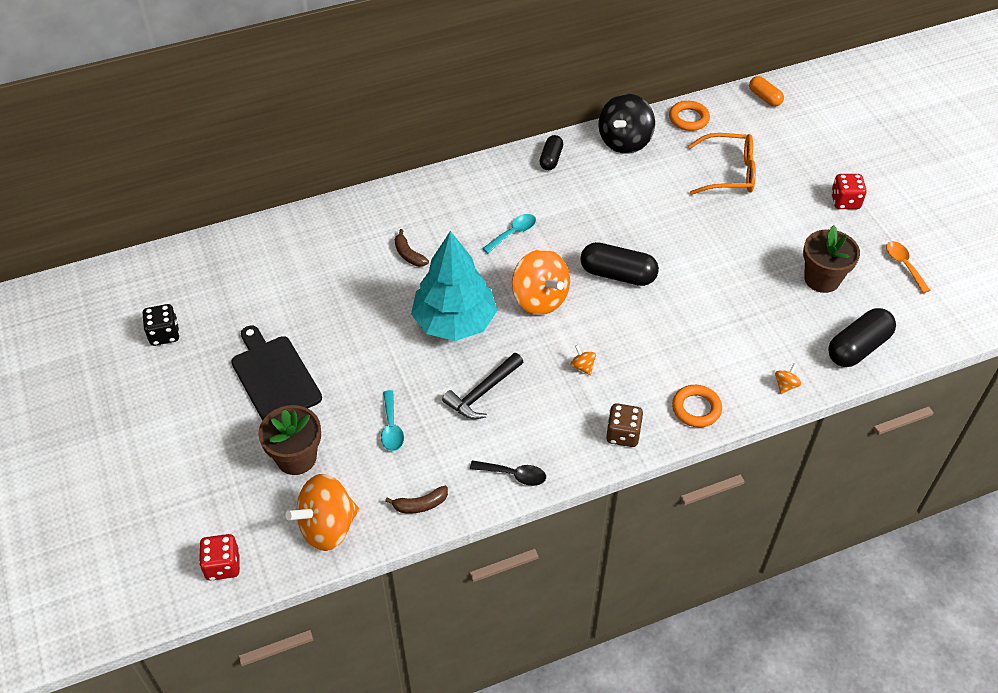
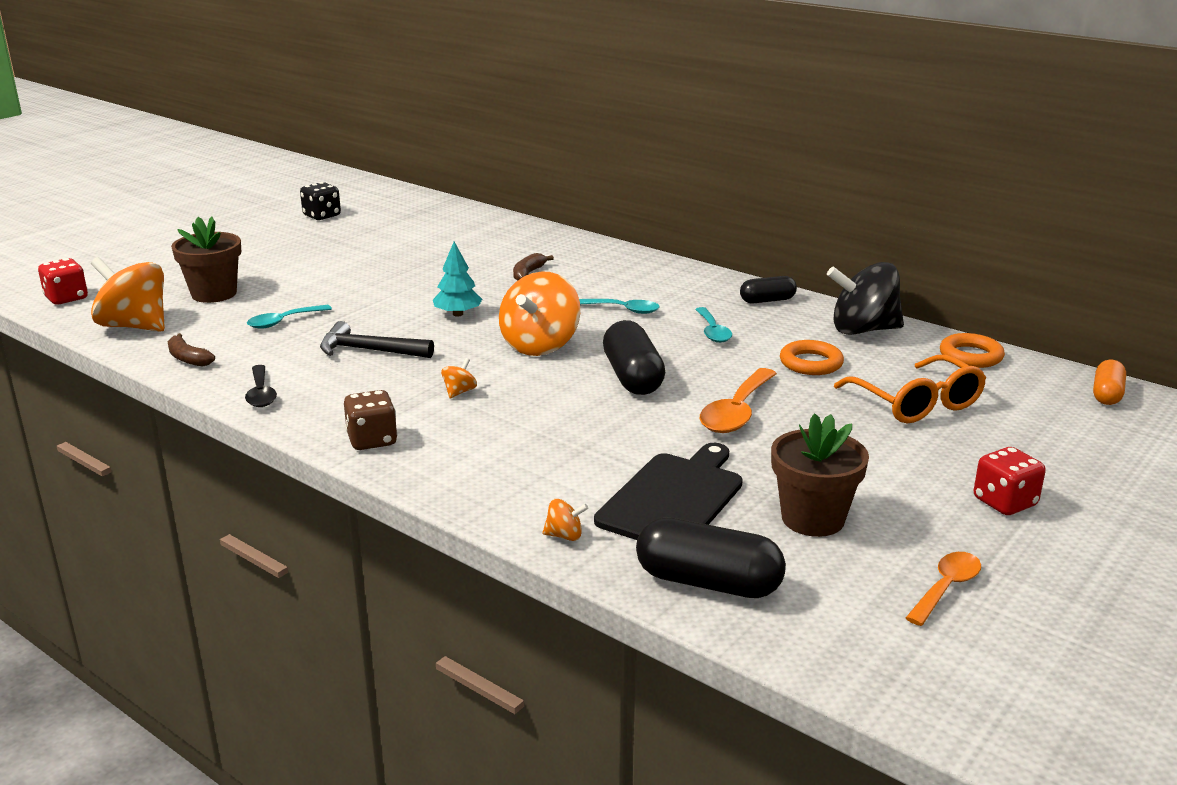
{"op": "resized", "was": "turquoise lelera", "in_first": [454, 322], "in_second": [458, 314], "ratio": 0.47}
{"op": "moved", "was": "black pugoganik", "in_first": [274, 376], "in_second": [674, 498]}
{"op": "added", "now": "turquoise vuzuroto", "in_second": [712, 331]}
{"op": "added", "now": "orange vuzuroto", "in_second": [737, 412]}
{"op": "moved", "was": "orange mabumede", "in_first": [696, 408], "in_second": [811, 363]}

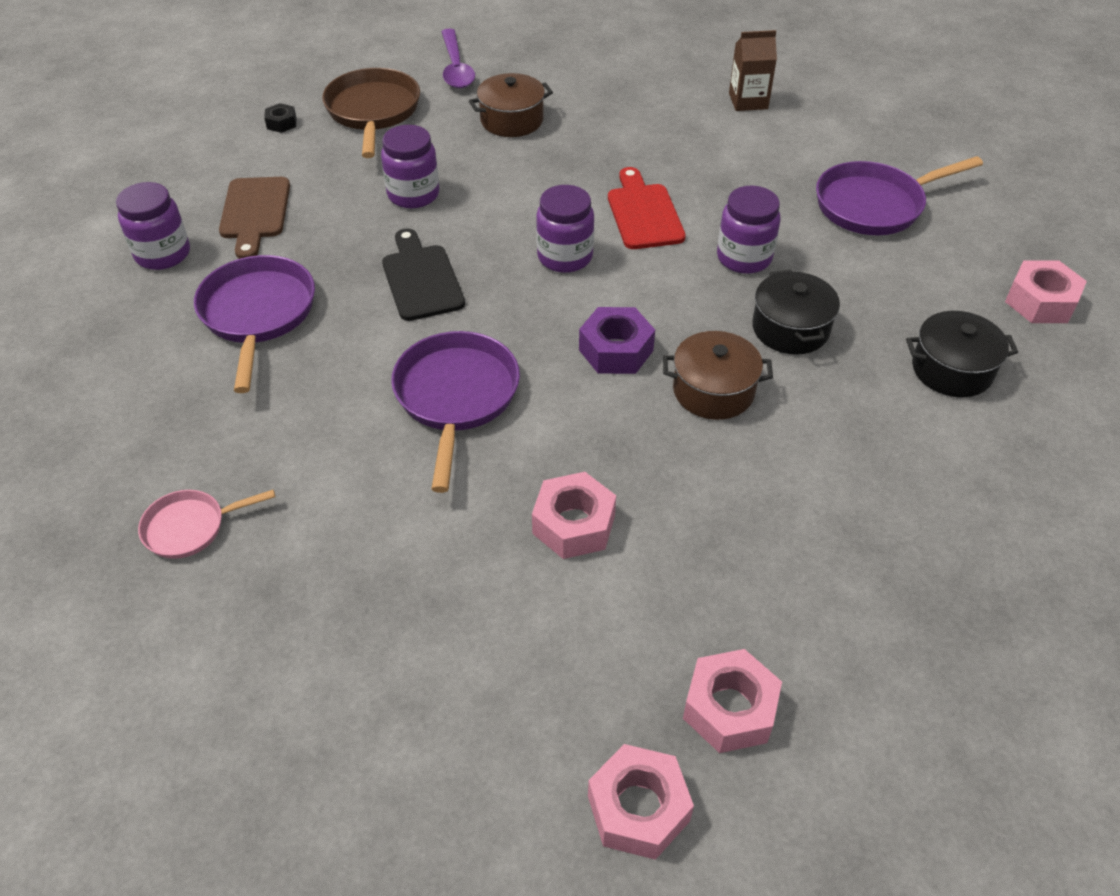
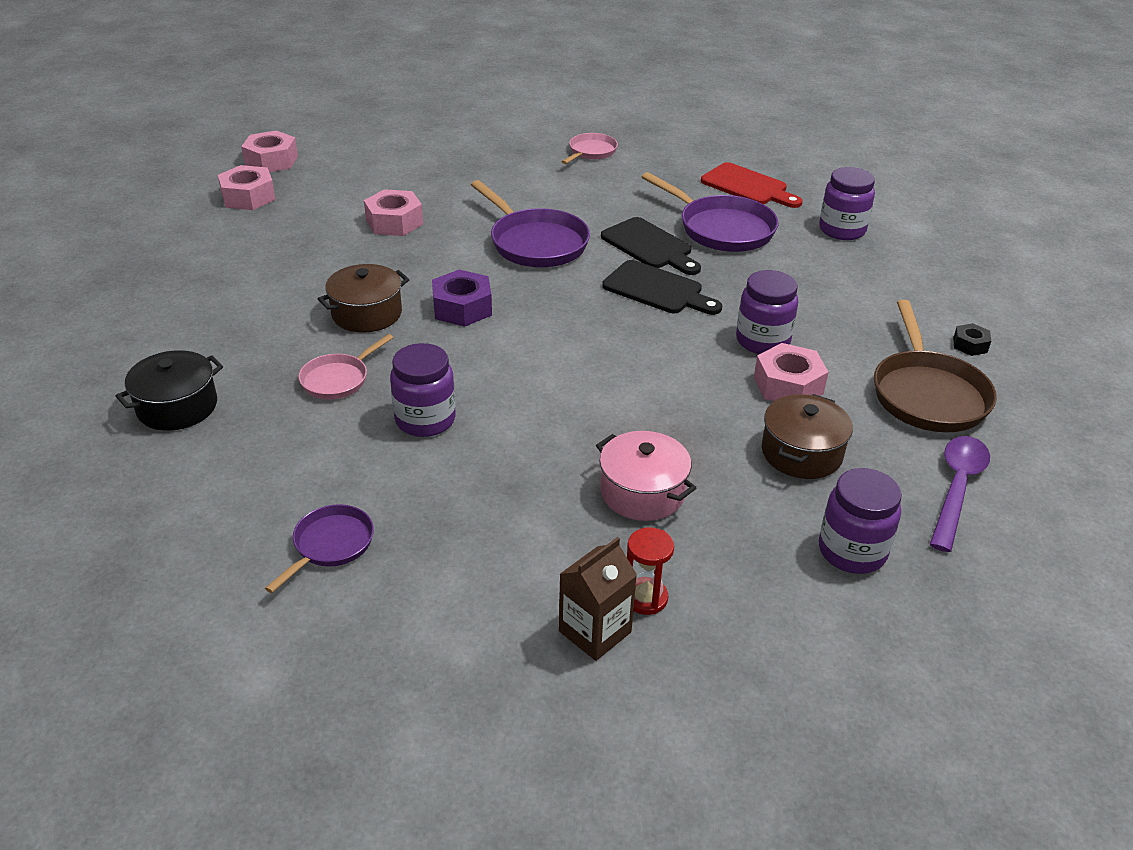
{"op": "resized", "was": "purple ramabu", "in_first": [874, 205], "in_second": [330, 545], "ratio": 0.57}
{"op": "replaced", "was": "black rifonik", "now": "pink ramabu", "in_first": [790, 328], "in_second": [338, 379]}
{"op": "added", "now": "pink rifonik", "in_second": [642, 492]}
{"op": "added", "now": "black pugoganik", "in_second": [649, 246]}
{"op": "added", "now": "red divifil", "in_second": [645, 598]}
{"op": "moved", "was": "red pugoganik", "in_first": [644, 213], "in_second": [747, 186]}
{"op": "moved", "was": "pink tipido", "in_first": [1040, 302], "in_second": [788, 385]}
{"op": "moved", "was": "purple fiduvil", "in_first": [565, 257], "in_second": [852, 551]}
{"op": "turned", "was": "brown ramabu", "in_first": [373, 112], "in_second": [927, 394], "clockwise": 45}
{"op": "turned", "was": "purple vuzuroto", "in_first": [456, 68], "in_second": [957, 488], "clockwise": 75}
{"op": "removed", "was": "brown pugoganik", "in_first": [255, 212]}

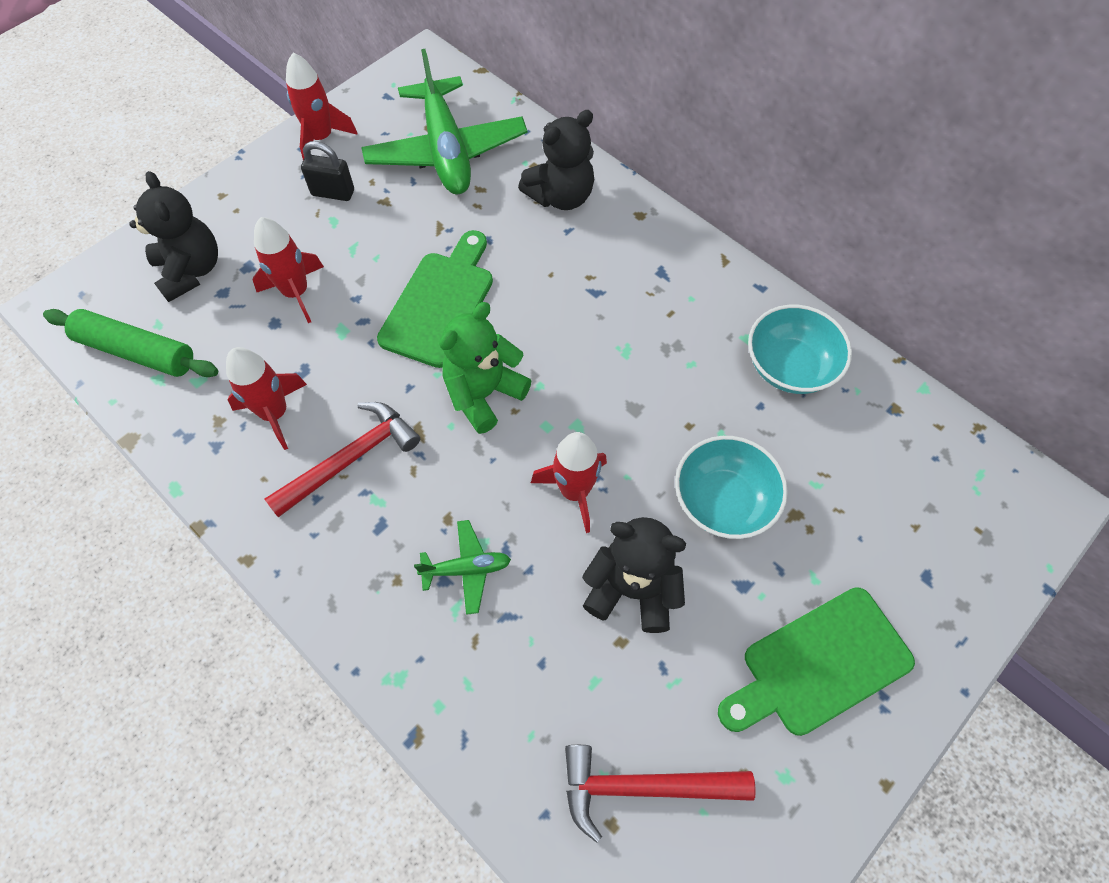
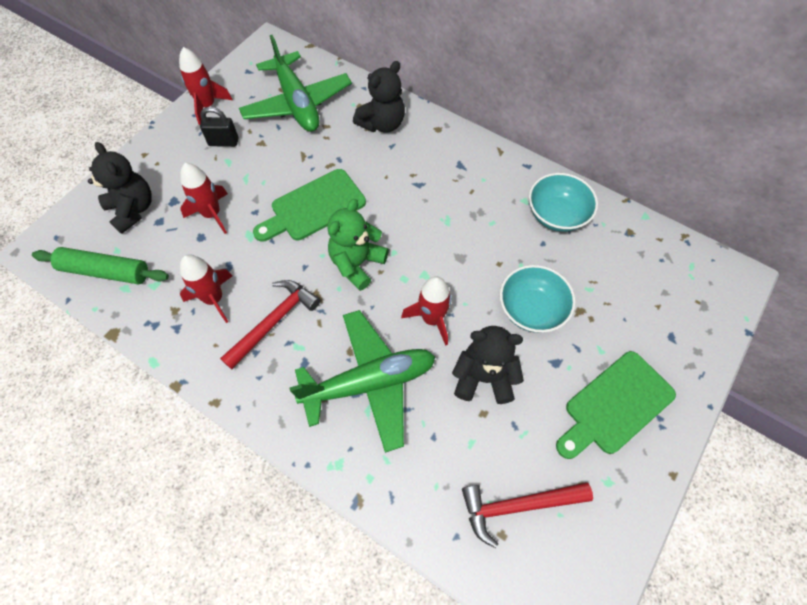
{"op": "turned", "was": "green pugoganik", "in_first": [440, 303], "in_second": [314, 207], "clockwise": -135}
{"op": "resized", "was": "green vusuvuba", "in_first": [466, 569], "in_second": [369, 383], "ratio": 2.2}

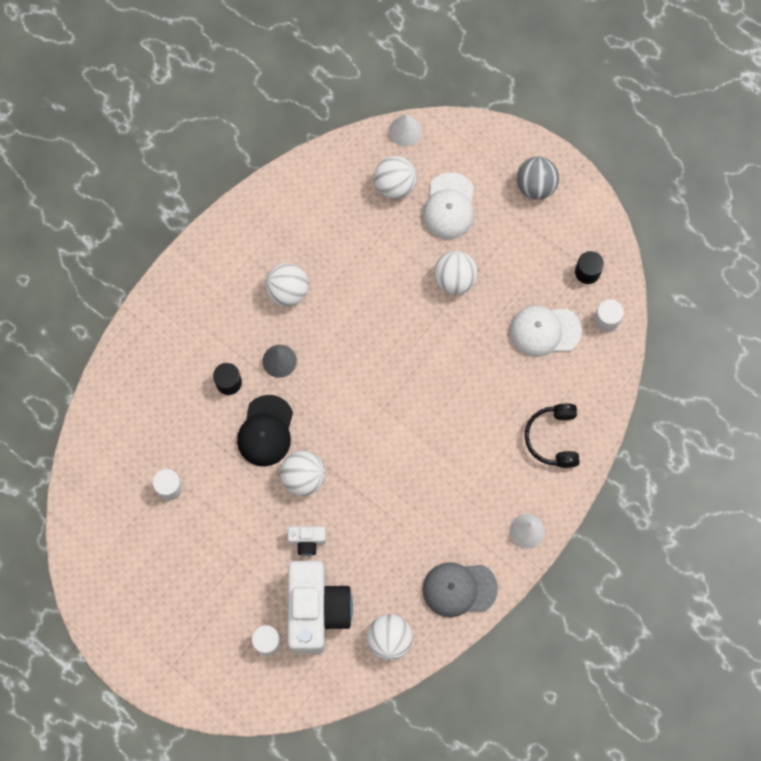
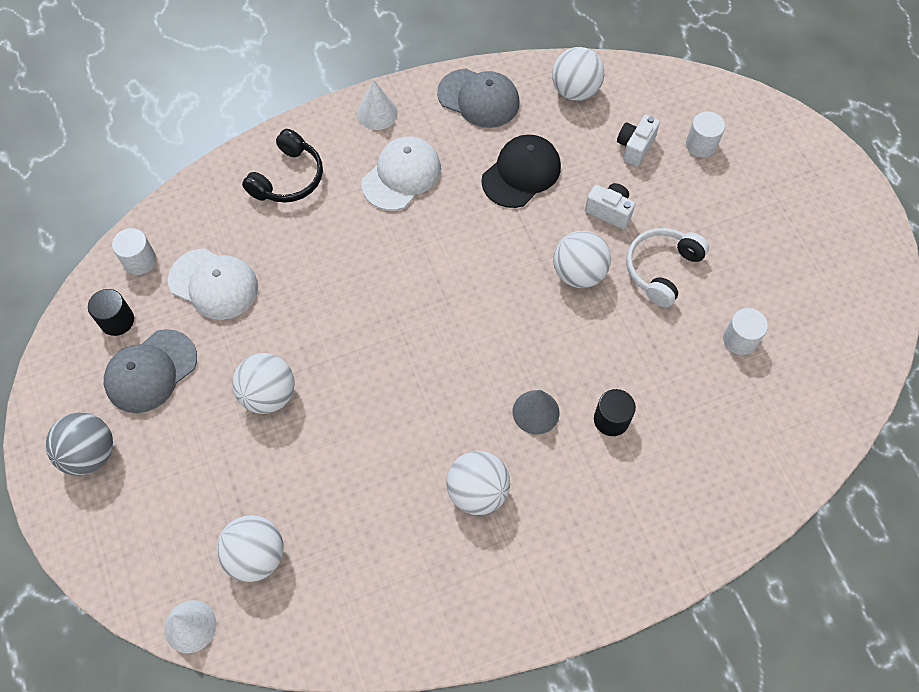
{"op": "added", "now": "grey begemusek", "in_second": [151, 371]}
{"op": "moved", "was": "white begemusek", "in_first": [449, 206], "in_second": [401, 175]}
{"op": "moved", "was": "black begemusek", "in_first": [266, 431], "in_second": [521, 173]}
{"op": "resized", "was": "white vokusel", "in_first": [316, 610], "in_second": [635, 147], "ratio": 0.44}
{"op": "added", "now": "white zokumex", "in_second": [662, 269]}

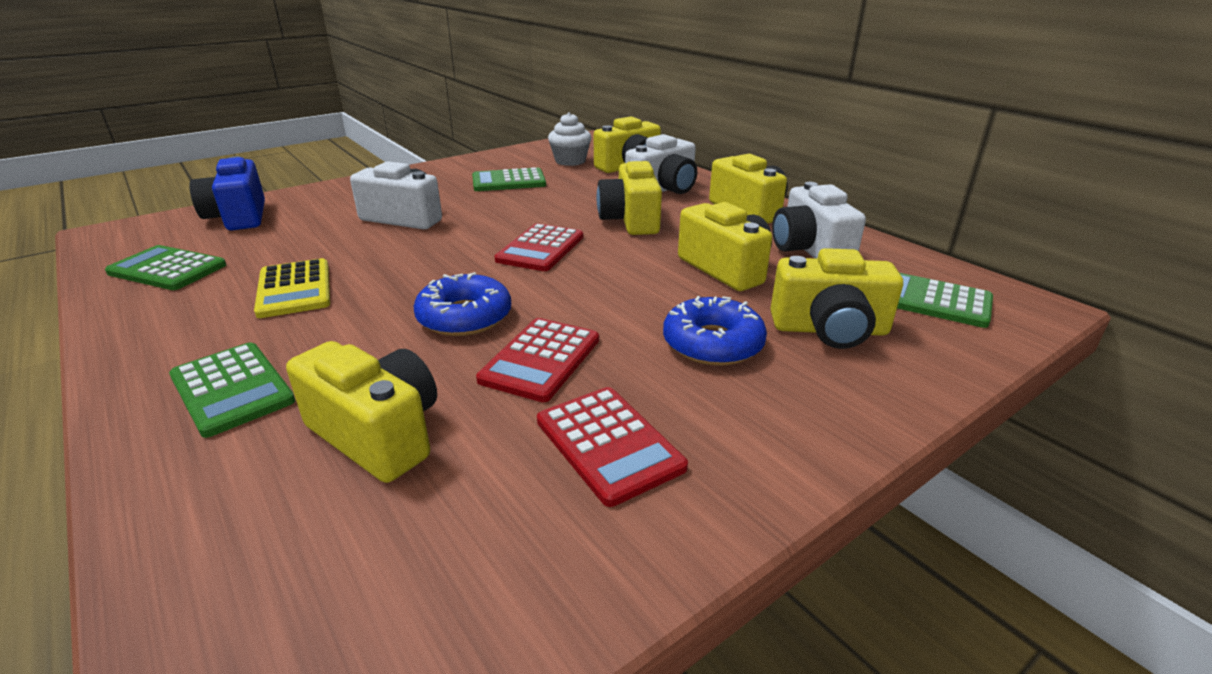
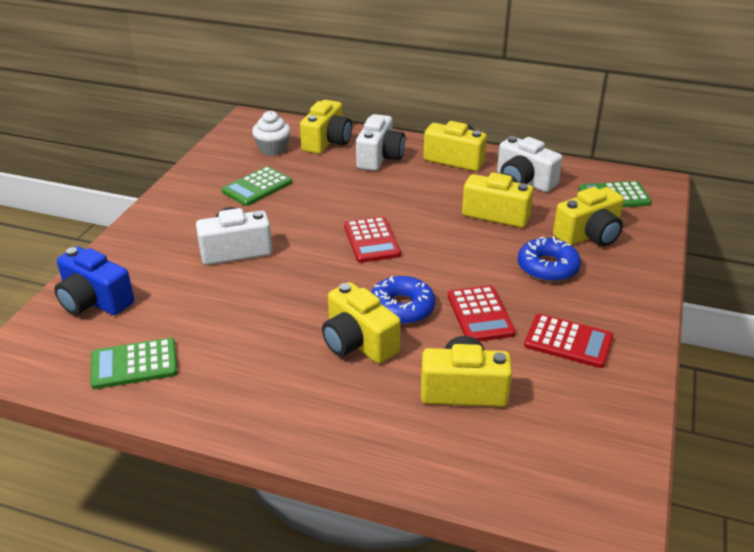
{"op": "moved", "was": "yellow vokusel", "in_first": [630, 220], "in_second": [358, 342]}
{"op": "removed", "was": "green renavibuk", "in_first": [232, 389]}
{"op": "removed", "was": "yellow renavibuk", "in_first": [294, 289]}

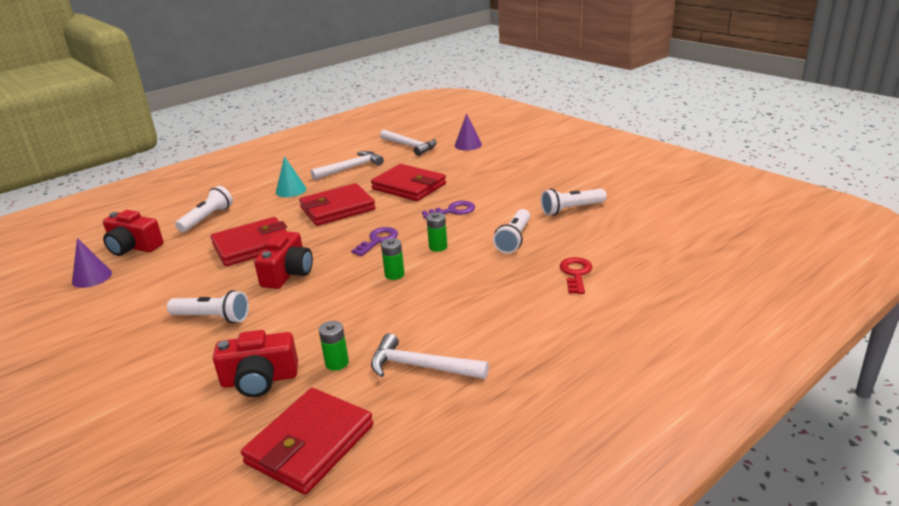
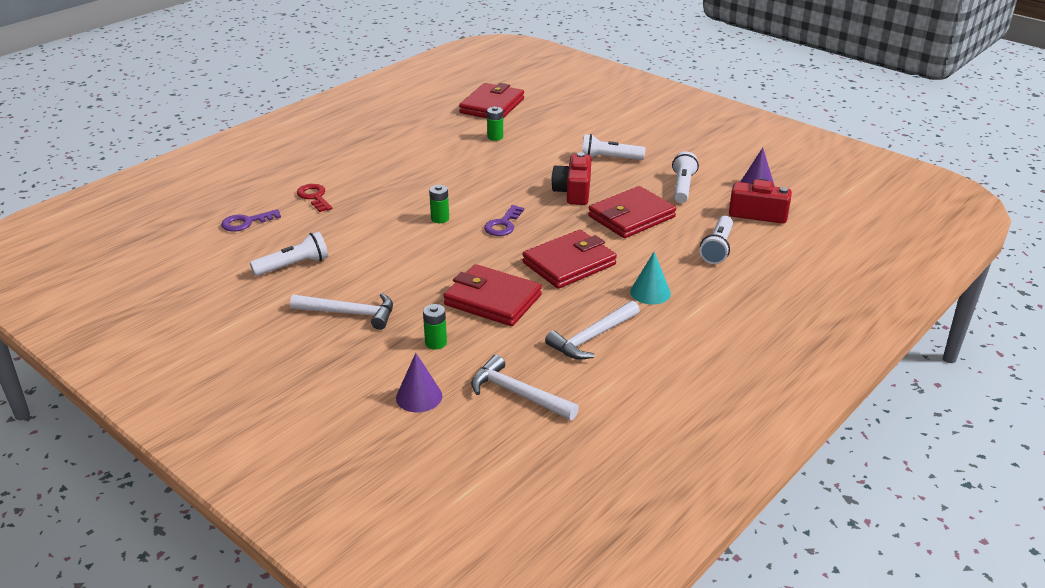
{"op": "moved", "was": "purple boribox", "in_first": [453, 211], "in_second": [246, 222]}
{"op": "moved", "was": "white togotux", "in_first": [421, 367], "in_second": [350, 313]}
{"op": "turned", "was": "red boribox", "in_first": [576, 273], "in_second": [314, 197], "clockwise": 150}
{"op": "moved", "was": "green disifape", "in_first": [394, 275], "in_second": [436, 343]}
{"op": "moved", "was": "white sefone", "in_first": [514, 239], "in_second": [682, 187]}
{"op": "removed", "was": "red vokusel", "in_first": [260, 380]}

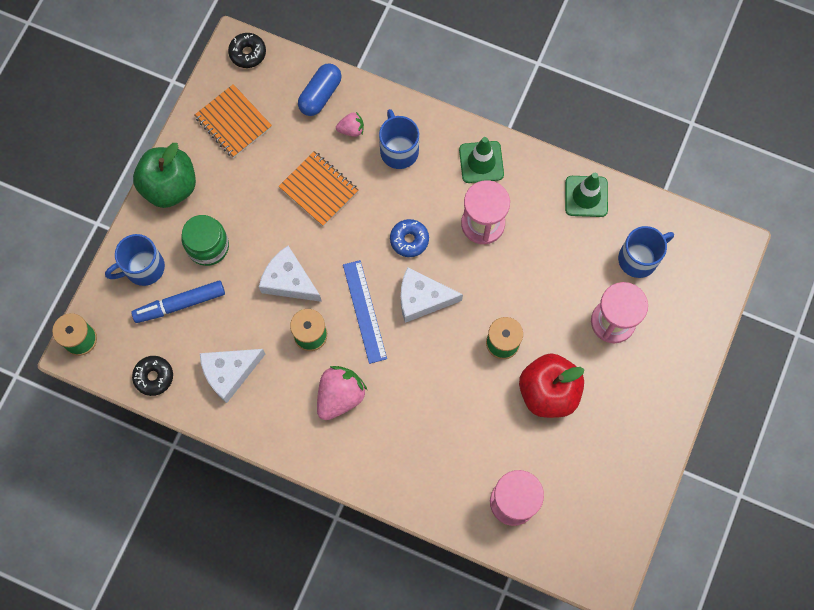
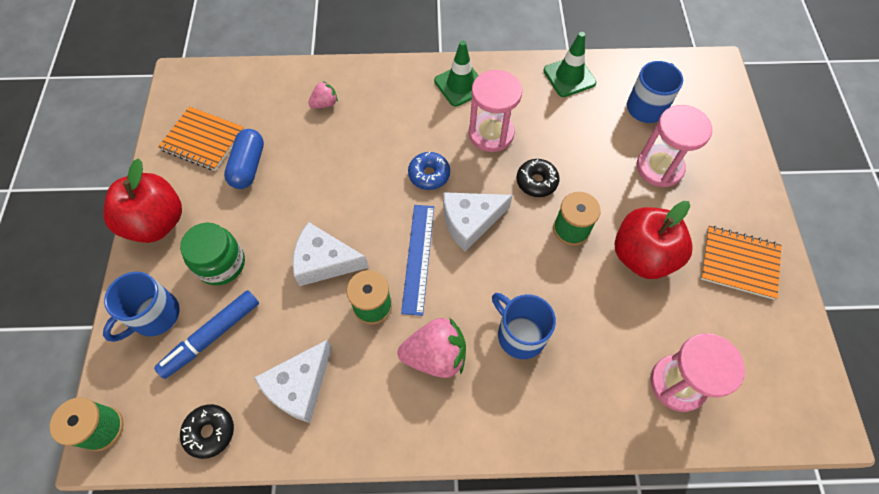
{"op": "recoloured", "was": "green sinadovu", "now": "red sinadovu", "in_first": [170, 186], "in_second": [156, 222]}
{"op": "moved", "was": "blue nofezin", "in_first": [320, 95], "in_second": [248, 166]}
{"op": "turned", "was": "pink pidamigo", "in_first": [340, 396], "in_second": [435, 355], "clockwise": 75}
{"op": "turned", "was": "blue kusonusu", "in_first": [364, 311], "in_second": [418, 258], "clockwise": 45}
{"op": "moved", "was": "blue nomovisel", "in_first": [398, 150], "in_second": [519, 334]}
{"op": "moved", "was": "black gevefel", "in_first": [247, 53], "in_second": [536, 181]}
{"op": "moved", "was": "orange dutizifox", "in_first": [319, 189], "in_second": [739, 263]}

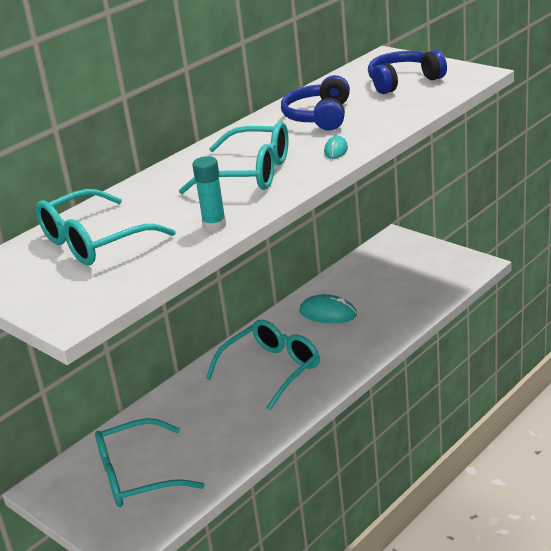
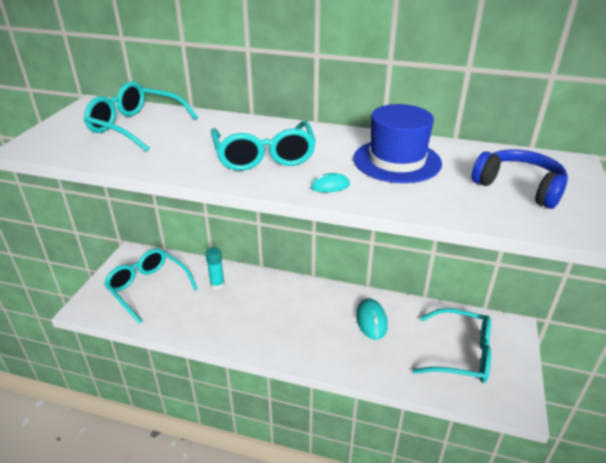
{"op": "moved", "was": "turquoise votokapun", "in_first": [214, 225], "in_second": [217, 285]}
{"op": "replaced", "was": "blue zokumex", "now": "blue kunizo", "in_first": [319, 116], "in_second": [397, 161]}
{"op": "moved", "was": "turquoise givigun", "in_first": [272, 369], "in_second": [461, 354]}

